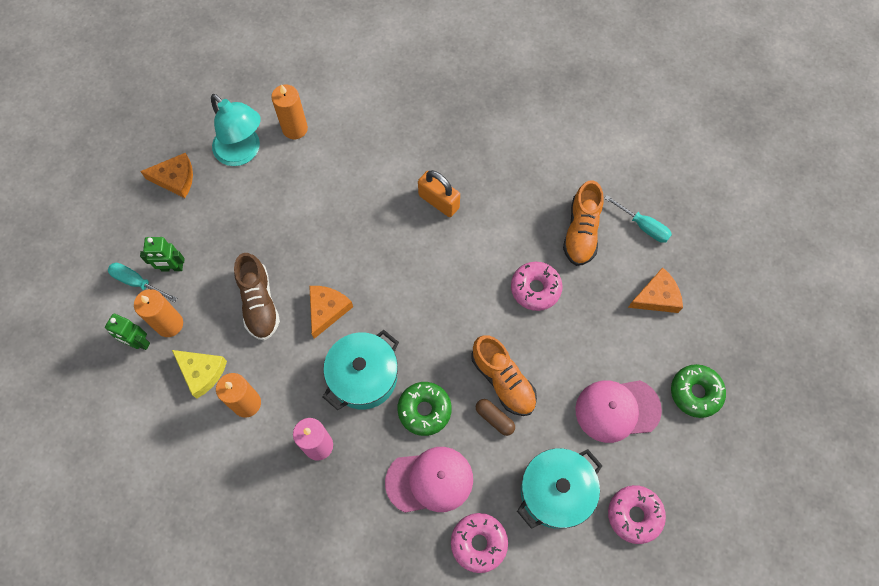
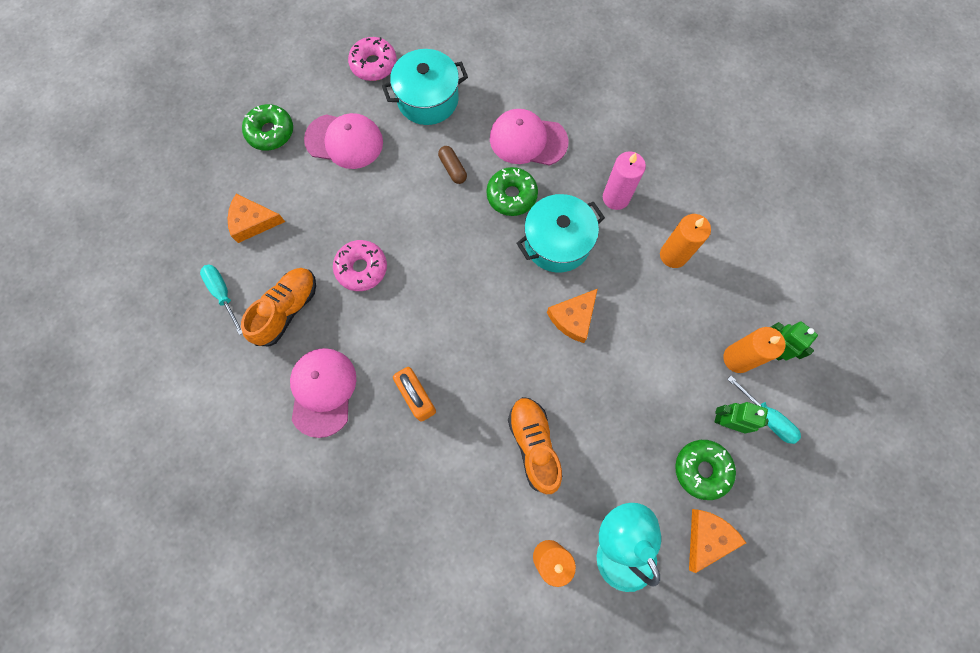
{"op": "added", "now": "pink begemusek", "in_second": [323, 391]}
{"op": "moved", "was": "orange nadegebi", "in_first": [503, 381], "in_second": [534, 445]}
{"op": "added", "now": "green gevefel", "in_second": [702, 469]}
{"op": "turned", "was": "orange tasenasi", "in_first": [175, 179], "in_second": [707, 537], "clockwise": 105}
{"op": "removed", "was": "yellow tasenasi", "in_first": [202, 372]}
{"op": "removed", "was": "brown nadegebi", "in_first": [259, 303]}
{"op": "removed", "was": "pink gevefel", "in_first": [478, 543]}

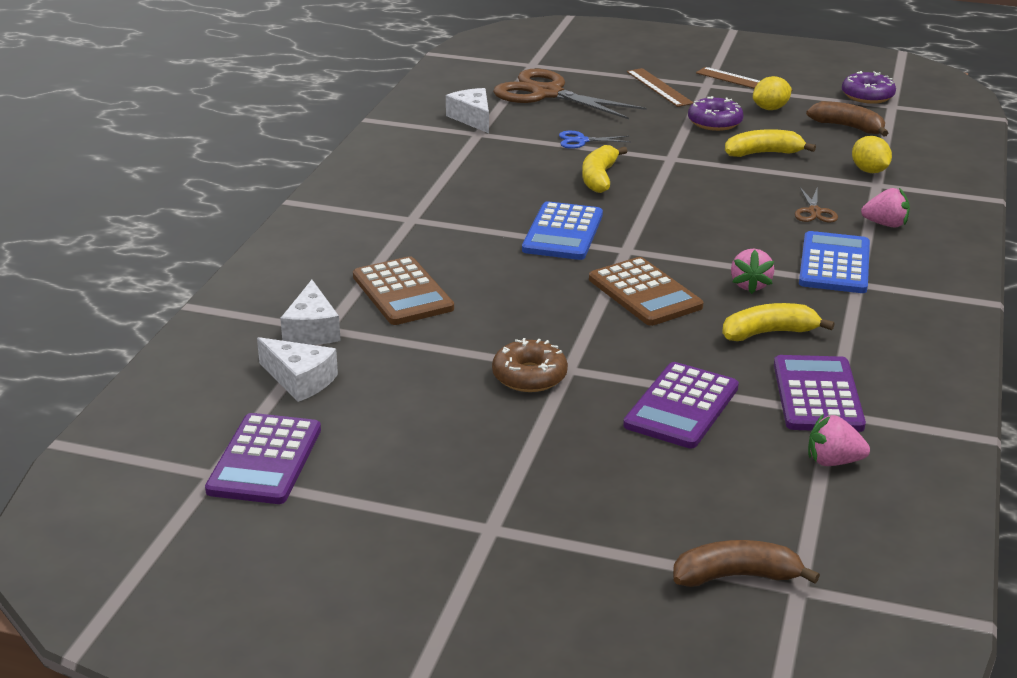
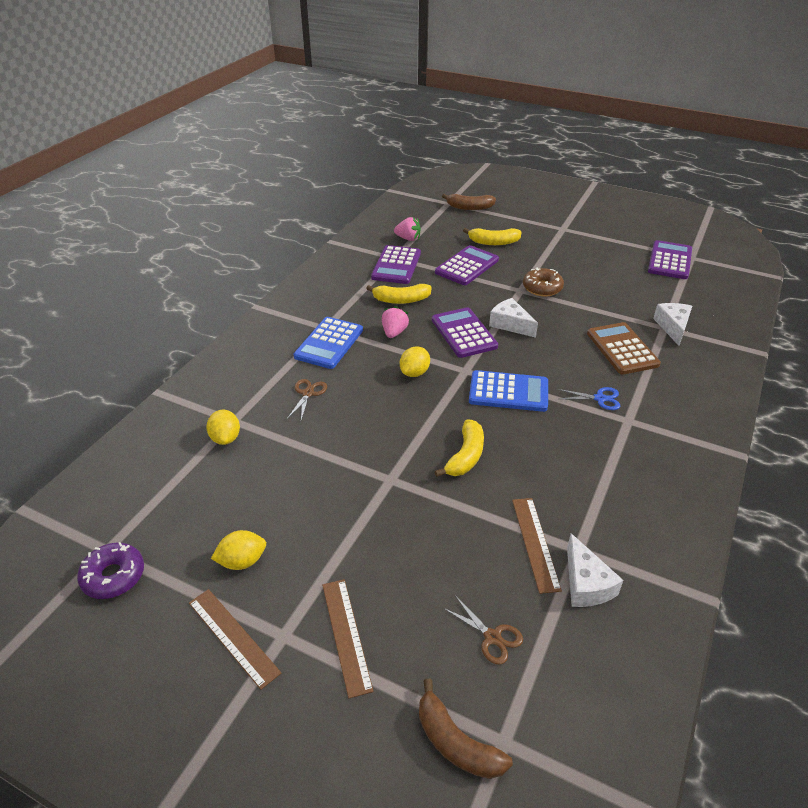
{"op": "added", "now": "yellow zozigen", "in_second": [414, 373]}
{"op": "moved", "was": "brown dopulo", "in_first": [848, 127], "in_second": [456, 743]}
{"op": "recoloured", "was": "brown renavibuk", "now": "purple renavibuk", "in_first": [644, 293], "in_second": [464, 333]}
{"op": "resized", "was": "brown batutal", "in_first": [547, 94], "in_second": [492, 637], "ratio": 0.44}
{"op": "moved", "was": "yellow dopulo", "in_first": [763, 153], "in_second": [493, 242]}
{"op": "turned", "was": "blue renavibuk", "in_first": [563, 232], "in_second": [508, 392], "clockwise": 75}
{"op": "moved", "was": "white tasenasi", "in_first": [300, 380], "in_second": [510, 324]}
{"op": "added", "now": "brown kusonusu", "in_second": [535, 543]}
{"op": "moved", "was": "blue batutal", "in_first": [581, 141], "in_second": [599, 398]}
{"op": "removed", "was": "purple gevefel", "in_first": [714, 122]}
{"op": "removed", "was": "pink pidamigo", "in_first": [885, 224]}

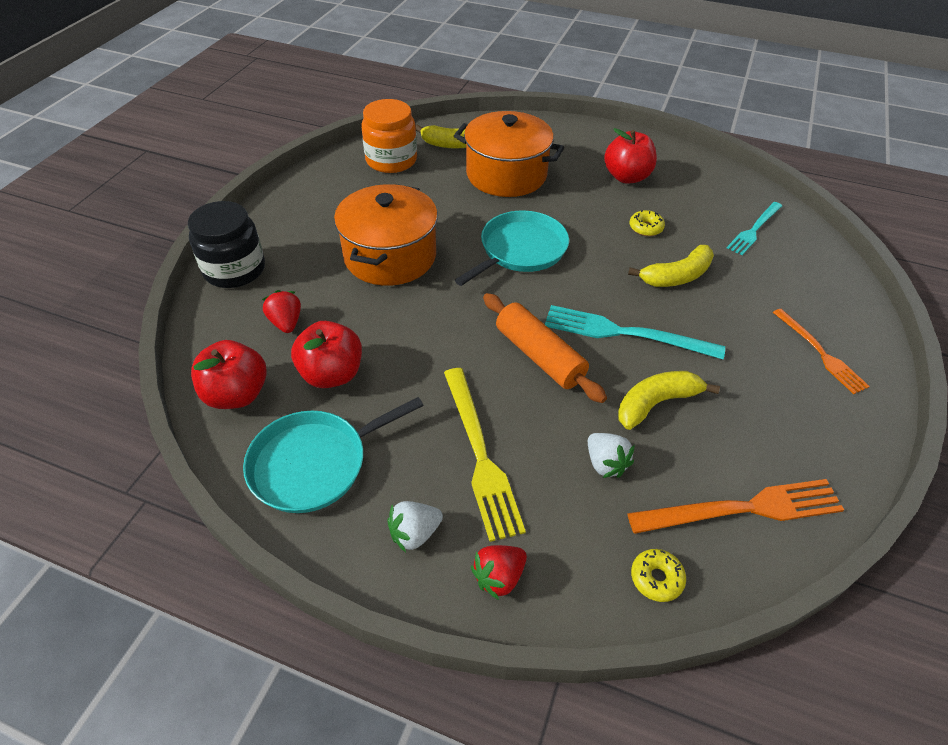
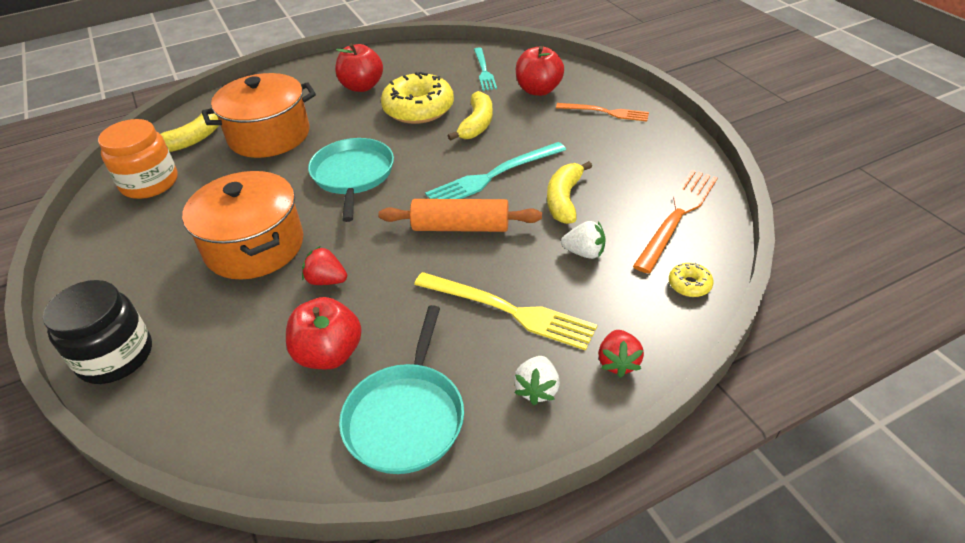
{"op": "moved", "was": "red pidamigo", "in_first": [286, 323], "in_second": [327, 280]}
{"op": "resized", "was": "yellow gevefel", "in_first": [645, 228], "in_second": [418, 109], "ratio": 2.32}
{"op": "moved", "was": "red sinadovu", "in_first": [237, 394], "in_second": [538, 90]}

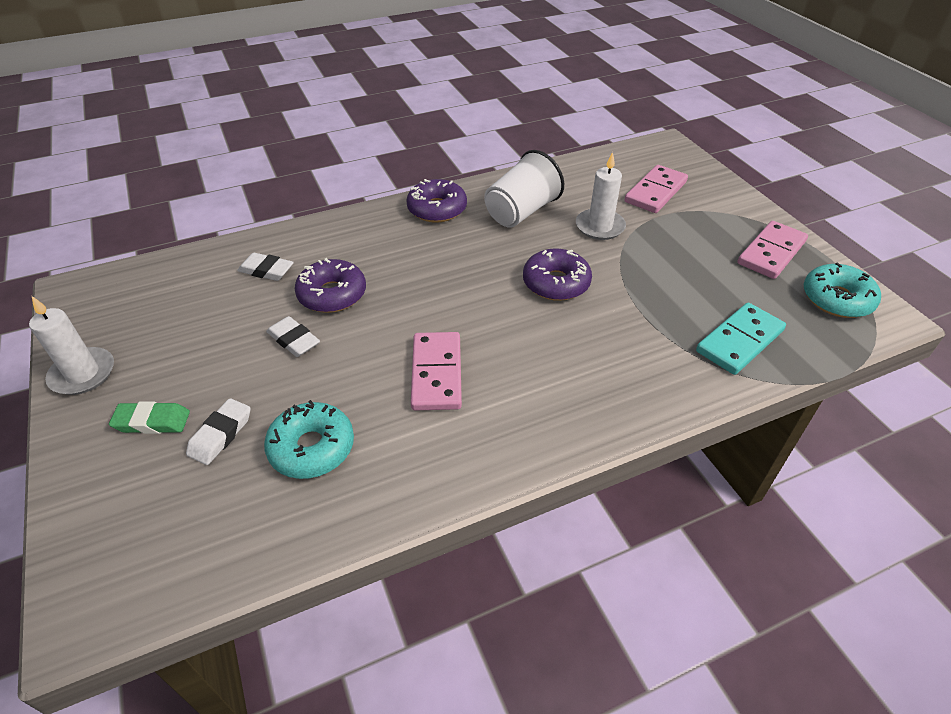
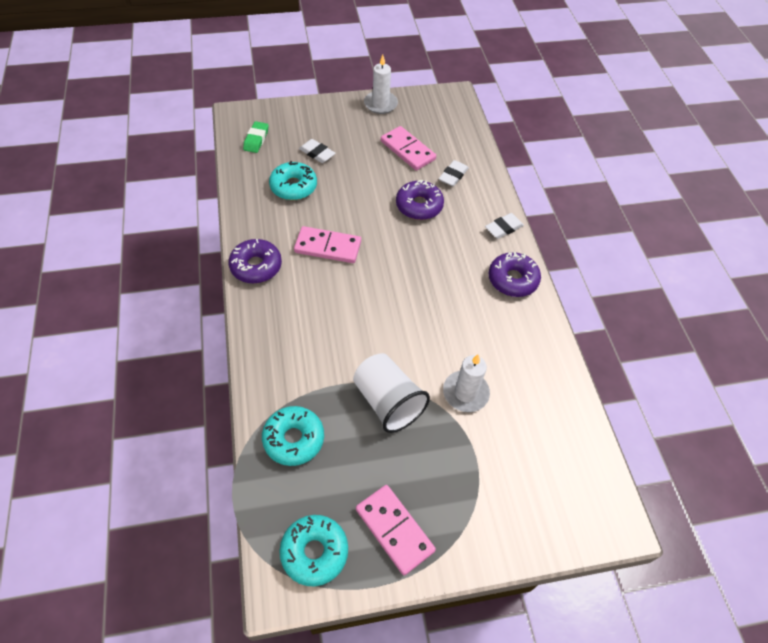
{"op": "moved", "was": "purple gevefel", "in_first": [556, 283], "in_second": [256, 266]}
{"op": "moved", "was": "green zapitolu", "in_first": [152, 422], "in_second": [256, 139]}
{"op": "replaced", "was": "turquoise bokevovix", "now": "turquoise gevefel", "in_first": [739, 341], "in_second": [294, 439]}
{"op": "moved", "was": "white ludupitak", "in_first": [521, 212], "in_second": [388, 402]}
{"op": "moved", "was": "pink bokevovix", "in_first": [655, 192], "in_second": [408, 150]}
{"op": "moved", "was": "white zapitolu", "in_first": [294, 340], "in_second": [503, 228]}

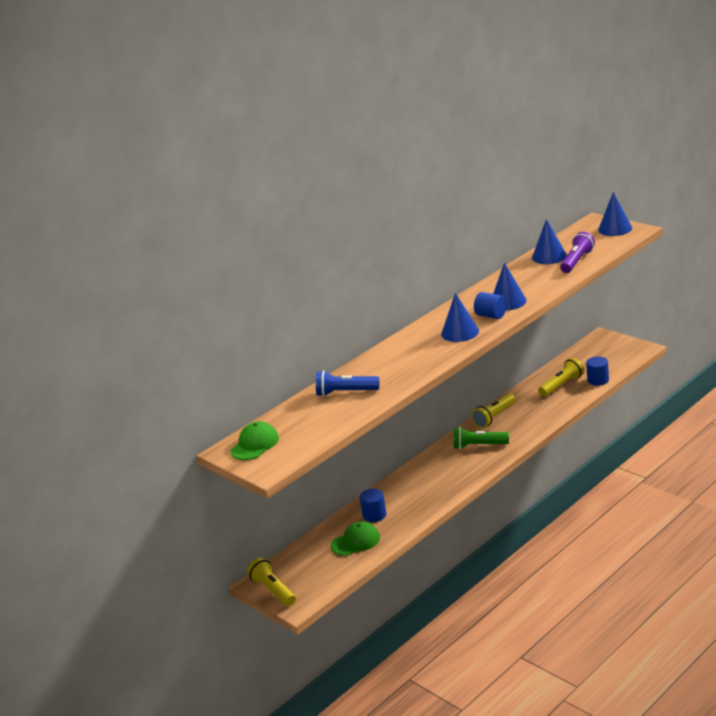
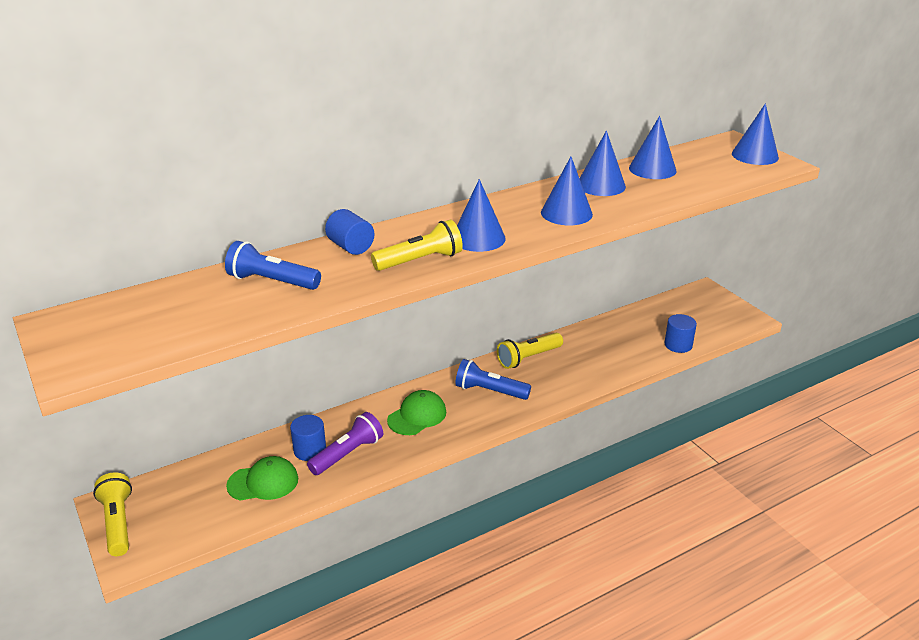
{"op": "moved", "was": "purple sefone", "in_first": [577, 261], "in_second": [348, 454]}
{"op": "moved", "was": "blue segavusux", "in_first": [491, 316], "in_second": [351, 247]}
{"op": "moved", "was": "yellow sefone", "in_first": [562, 385], "in_second": [420, 261]}
{"op": "moved", "was": "green begemusek", "in_first": [255, 444], "in_second": [417, 416]}
{"op": "recoloured", "was": "green sefone", "now": "blue sefone", "in_first": [479, 446], "in_second": [490, 391]}
{"op": "added", "now": "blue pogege", "in_second": [601, 185]}

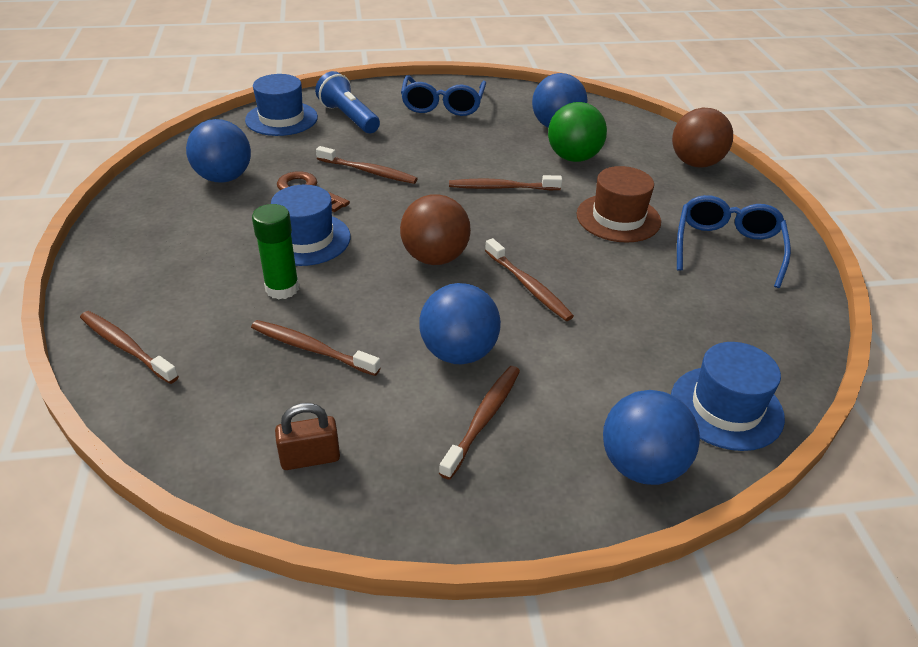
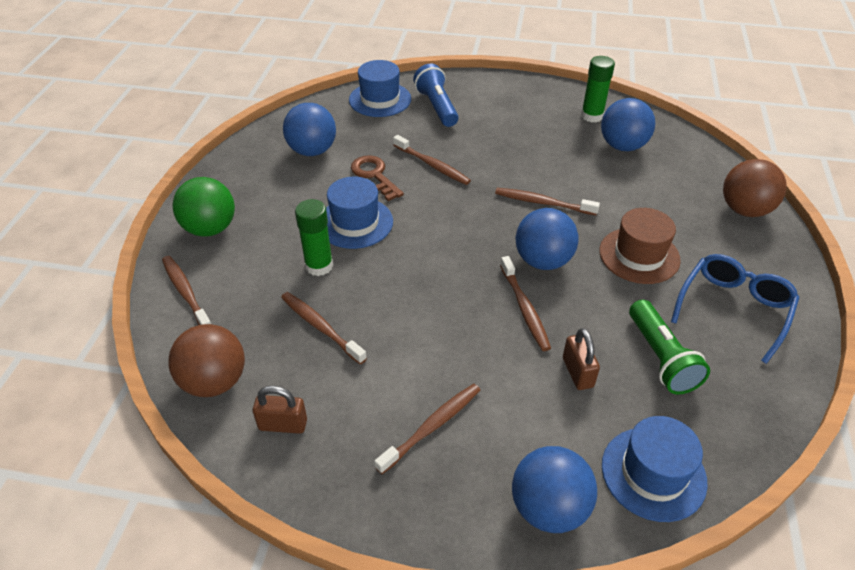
{"op": "moved", "was": "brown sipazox", "in_first": [435, 258], "in_second": [214, 382]}
{"op": "moved", "was": "green sipazox", "in_first": [573, 158], "in_second": [210, 229]}
{"op": "moved", "was": "blue sipazox", "in_first": [458, 353], "in_second": [543, 261]}
{"op": "added", "now": "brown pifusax", "in_second": [577, 372]}
{"op": "added", "now": "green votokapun", "in_second": [592, 116]}
{"op": "added", "now": "green sefone", "in_second": [661, 358]}
{"op": "removed", "was": "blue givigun", "in_first": [443, 105]}

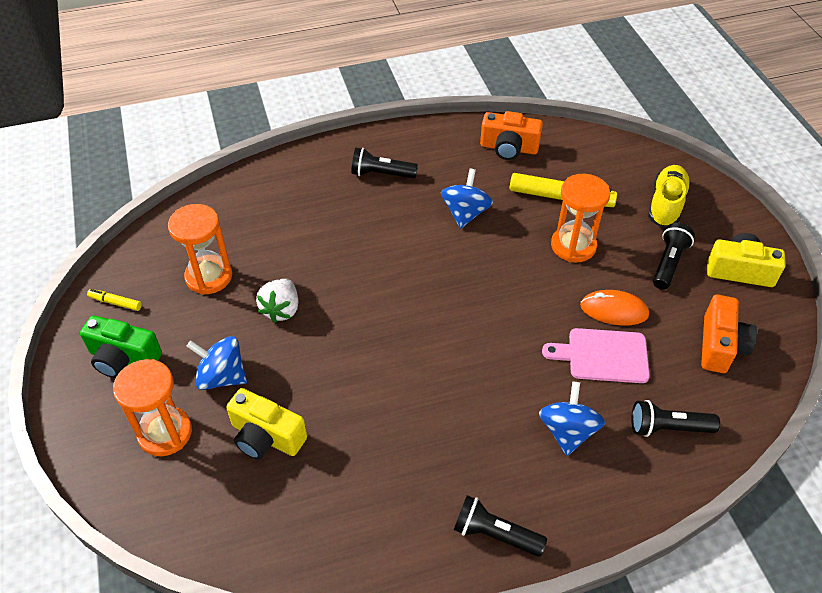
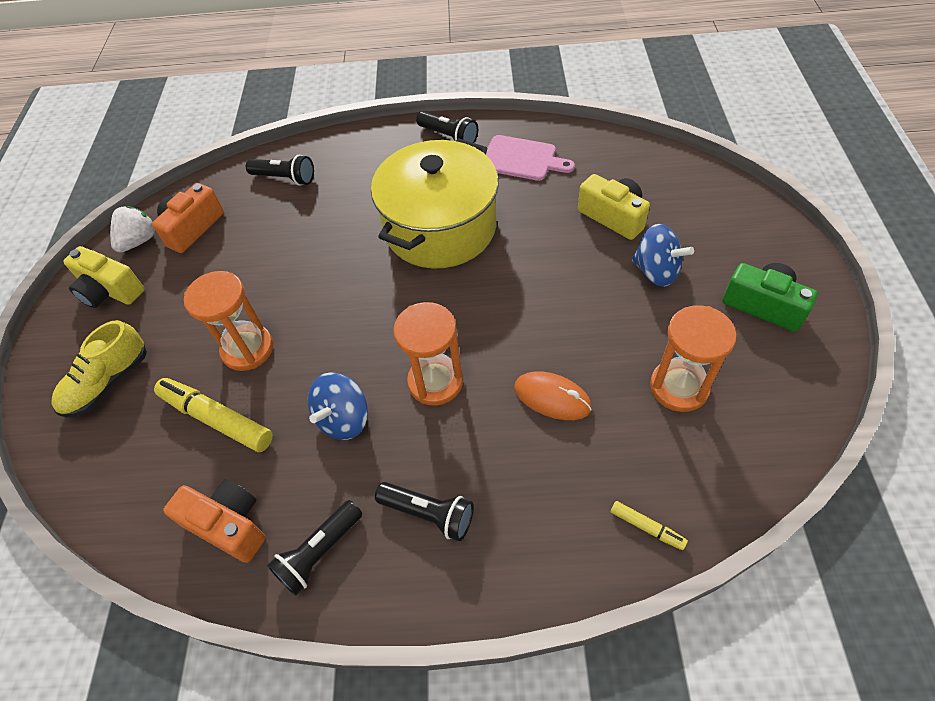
{"op": "moved", "was": "white pidamigo", "in_first": [281, 309], "in_second": [139, 241]}
{"op": "moved", "was": "black sefone", "in_first": [668, 263], "in_second": [319, 552]}
{"op": "added", "now": "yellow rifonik", "in_second": [440, 228]}
{"op": "moved", "was": "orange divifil", "in_first": [165, 433], "in_second": [435, 382]}
{"op": "moved", "was": "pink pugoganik", "in_first": [603, 356], "in_second": [522, 159]}
{"op": "moved", "was": "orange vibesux", "in_first": [614, 310], "in_second": [552, 397]}
{"op": "moved", "was": "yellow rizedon", "in_first": [116, 303], "in_second": [646, 527]}
{"op": "removed", "was": "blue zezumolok", "in_first": [567, 431]}

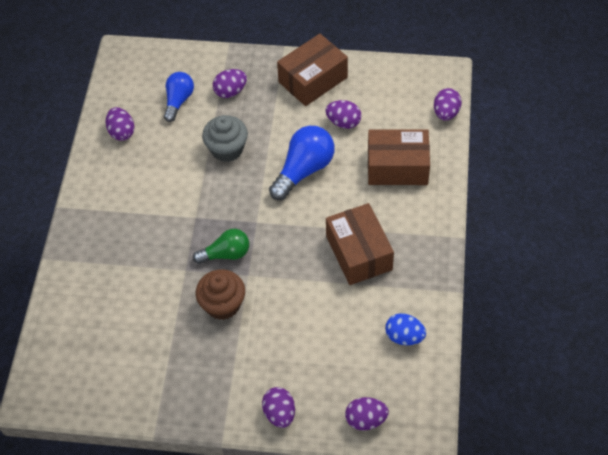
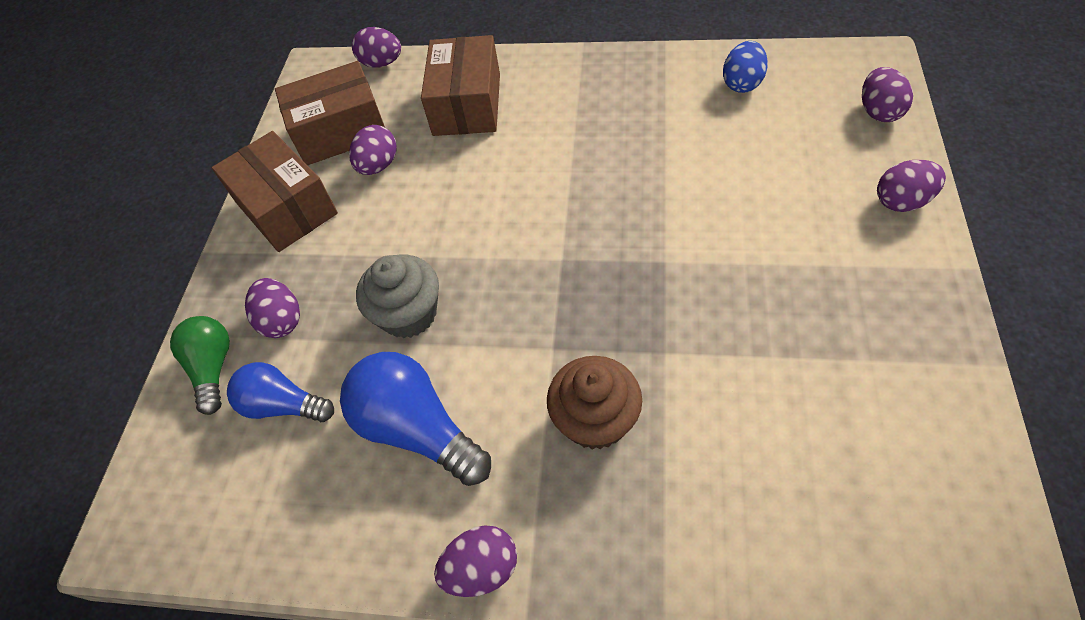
{"op": "moved", "was": "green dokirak", "in_first": [226, 254], "in_second": [213, 368]}
{"op": "moved", "was": "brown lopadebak", "in_first": [359, 253], "in_second": [340, 131]}
{"op": "moved", "was": "blue dokirak", "in_first": [304, 170], "in_second": [418, 429]}
{"op": "moved", "was": "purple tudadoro", "in_first": [121, 132], "in_second": [482, 568]}
{"op": "moved", "was": "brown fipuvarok", "in_first": [222, 304], "in_second": [595, 419]}

